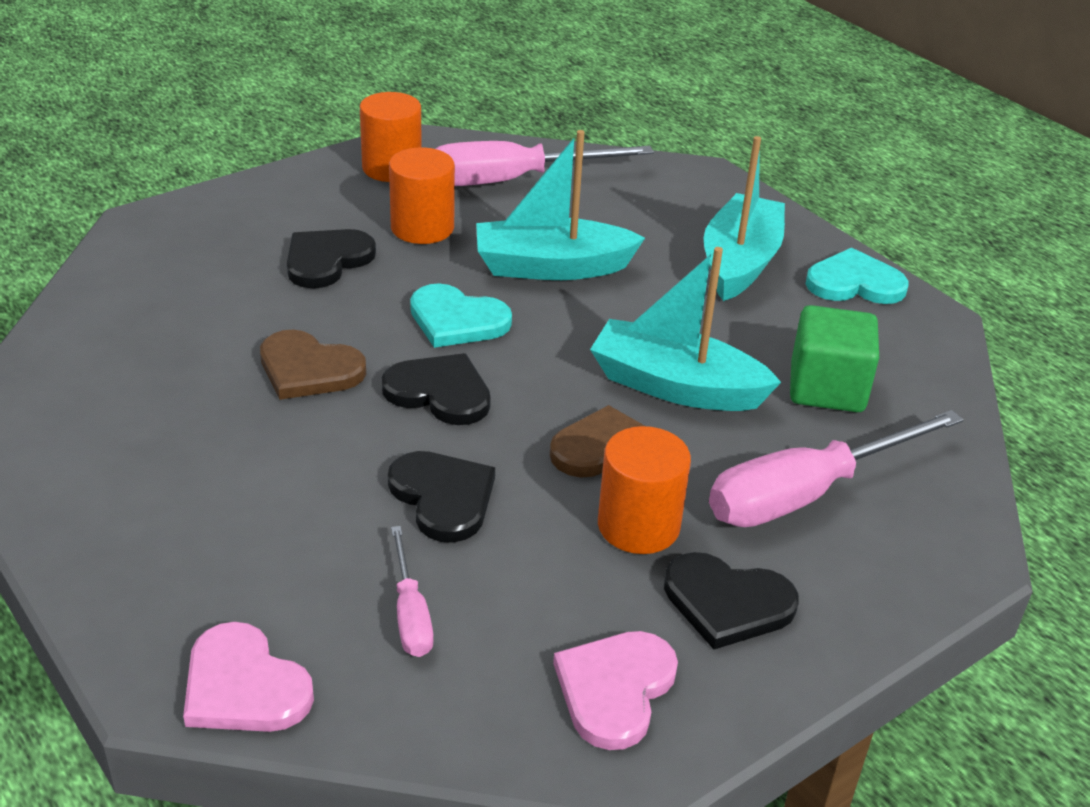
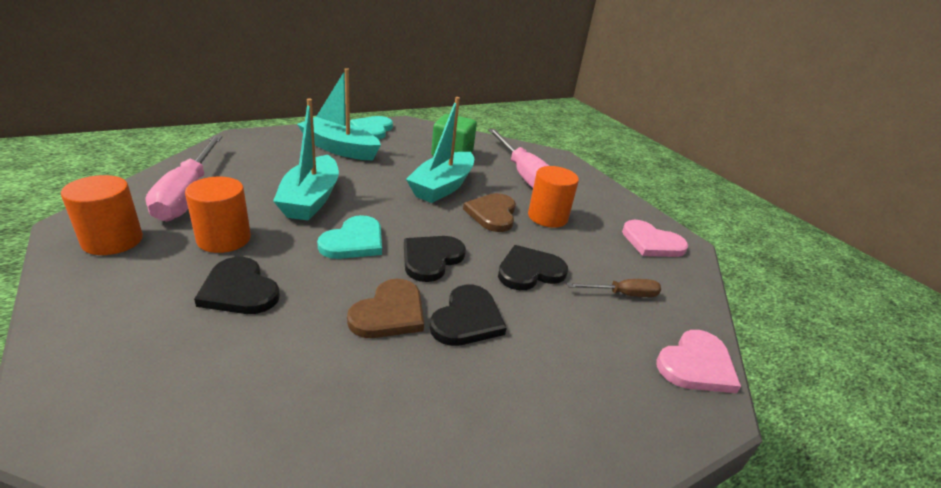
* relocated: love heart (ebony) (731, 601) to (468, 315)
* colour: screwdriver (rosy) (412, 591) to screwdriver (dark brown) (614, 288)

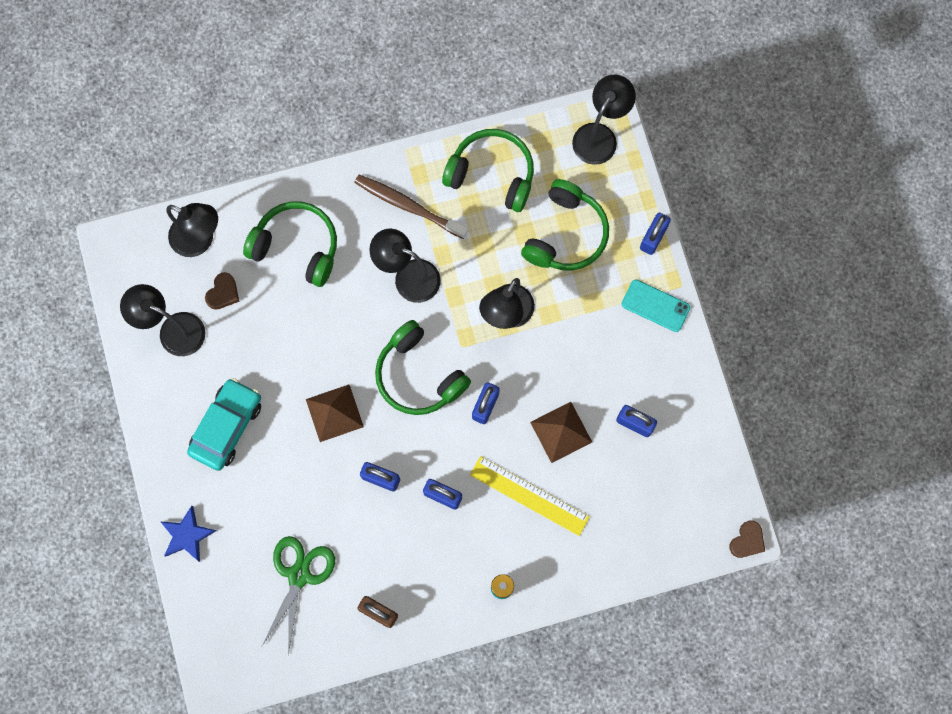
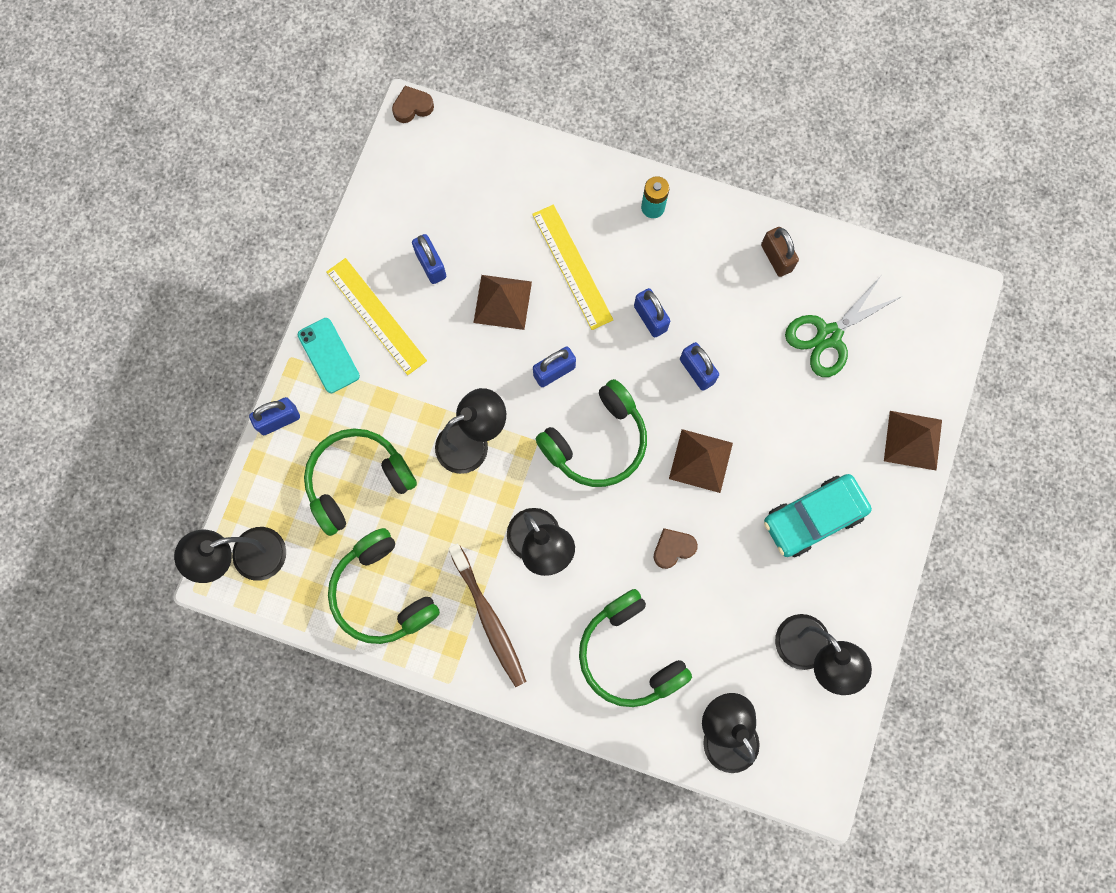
* appeared: straightedge (golden) (377, 316)
* spun: headphones (green) (423, 367) = (591, 433) 60 degrees clockwise
* relocated: love heart (dark brown) (222, 291) to (676, 548)
* exchanged: star (cobalt) (188, 534) to pyramid (dark brown) (913, 441)

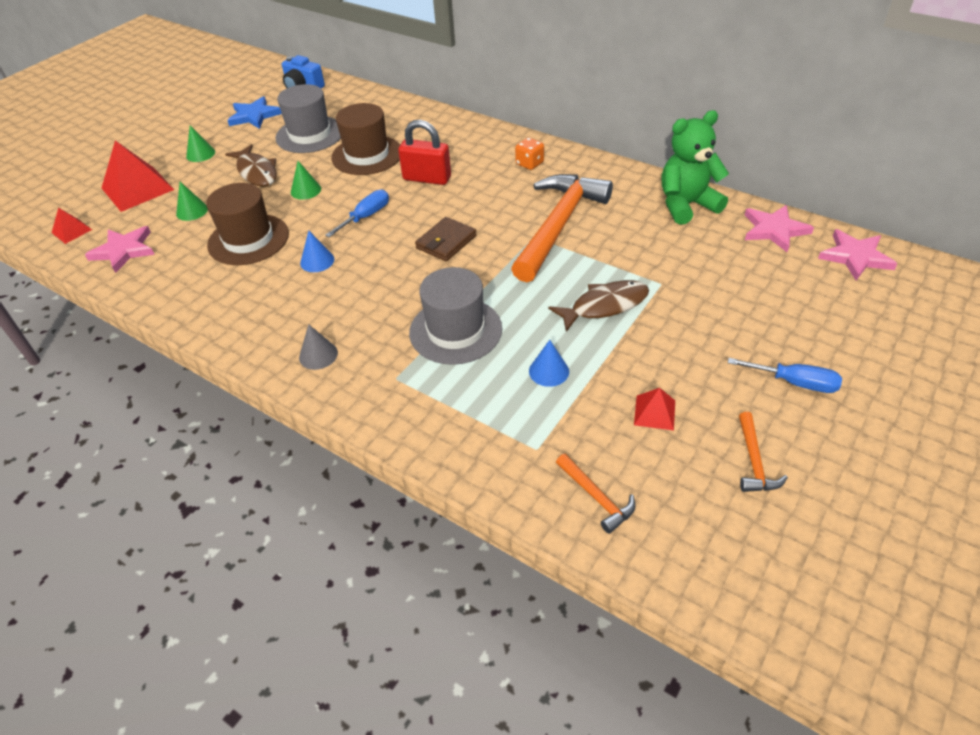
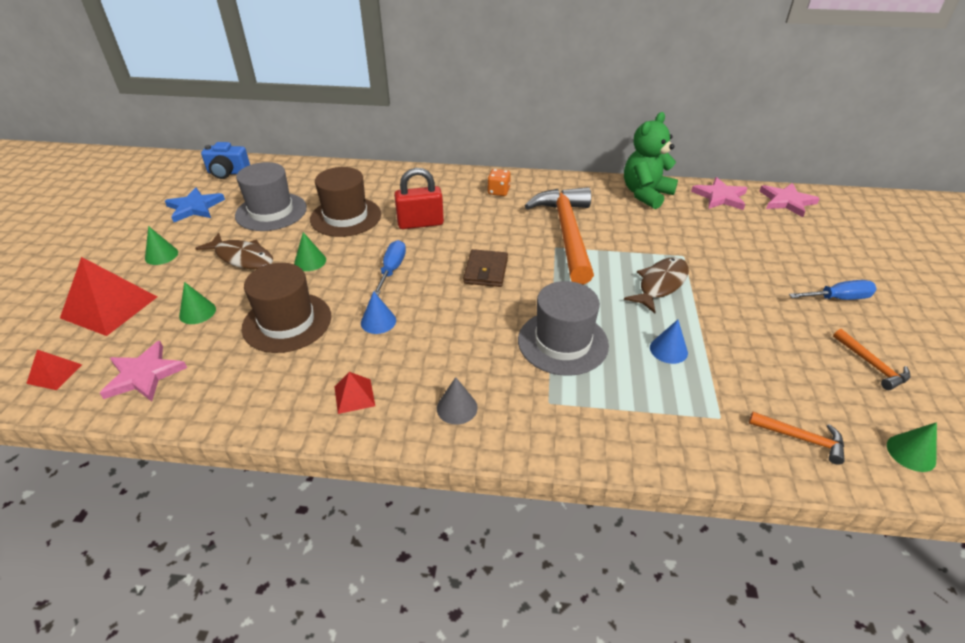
* relocated: pyramid (red) (654, 409) to (355, 393)
* appeared: cone shape (green) (912, 447)

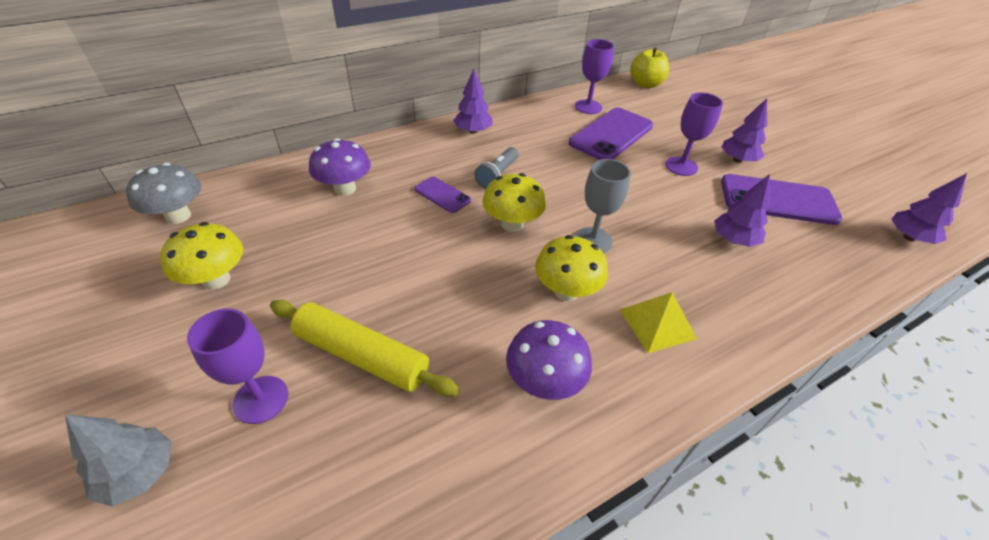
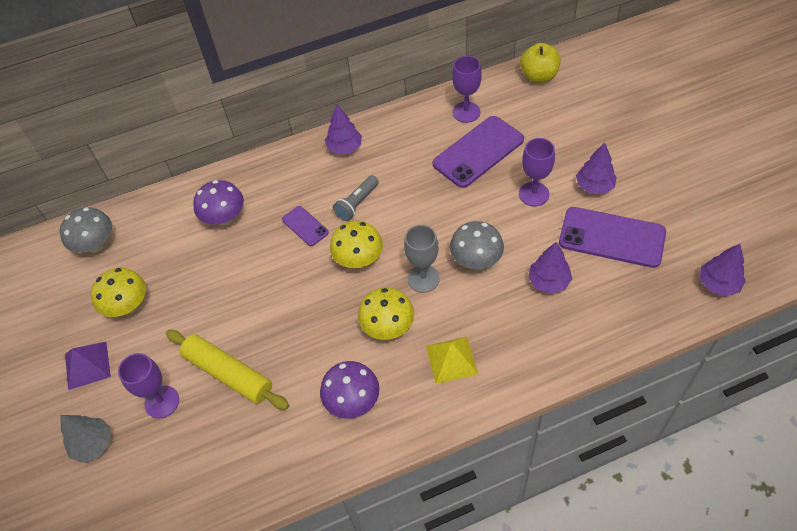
* appeared: pyramid (purple) (88, 366)
* appeared: mushroom (gray) (477, 245)

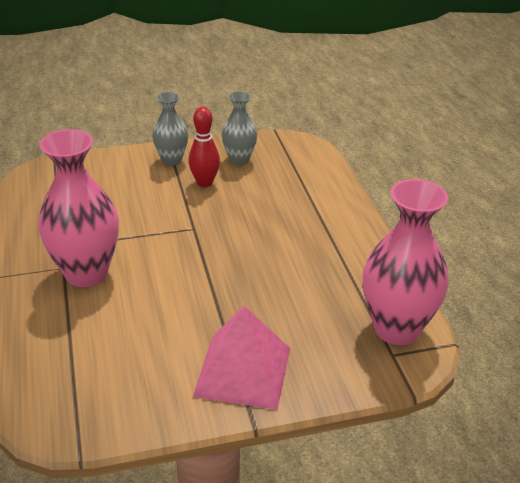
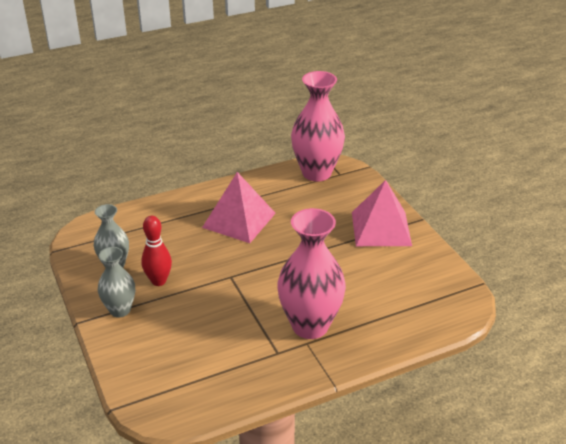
* appeared: pyramid (rosy) (239, 207)

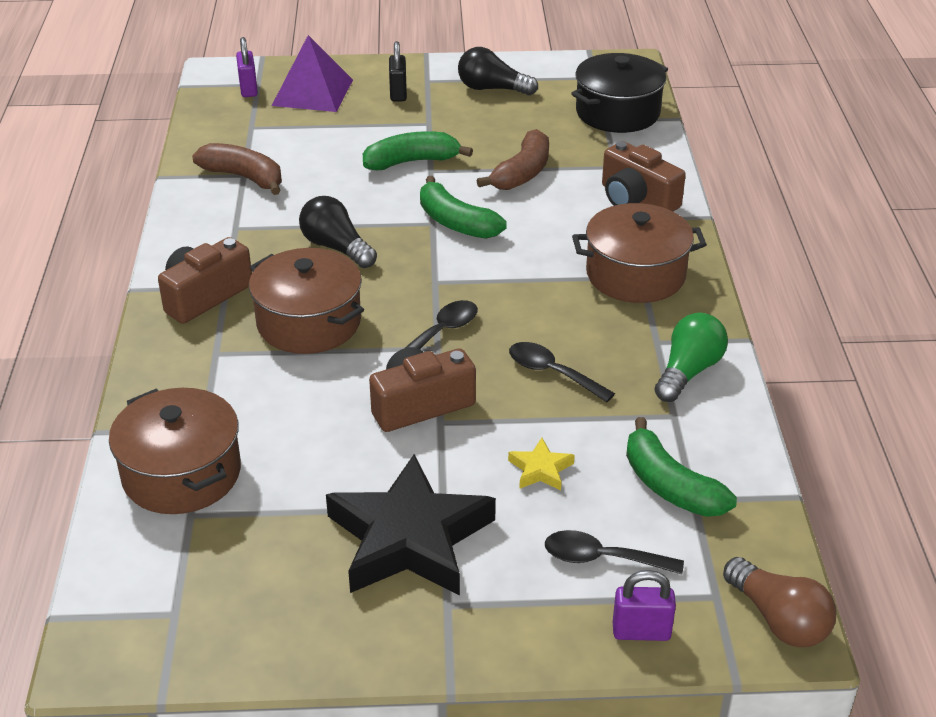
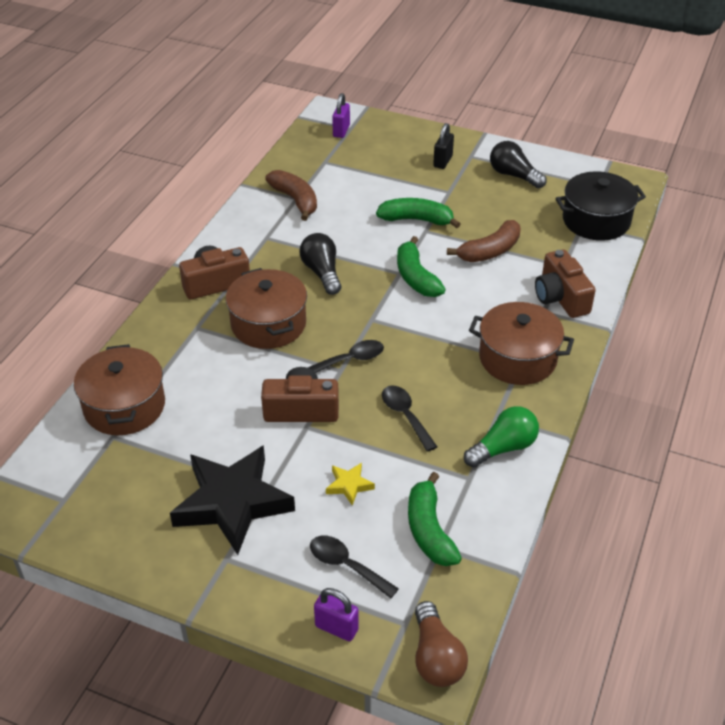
* missing: pyramid (purple) (312, 73)

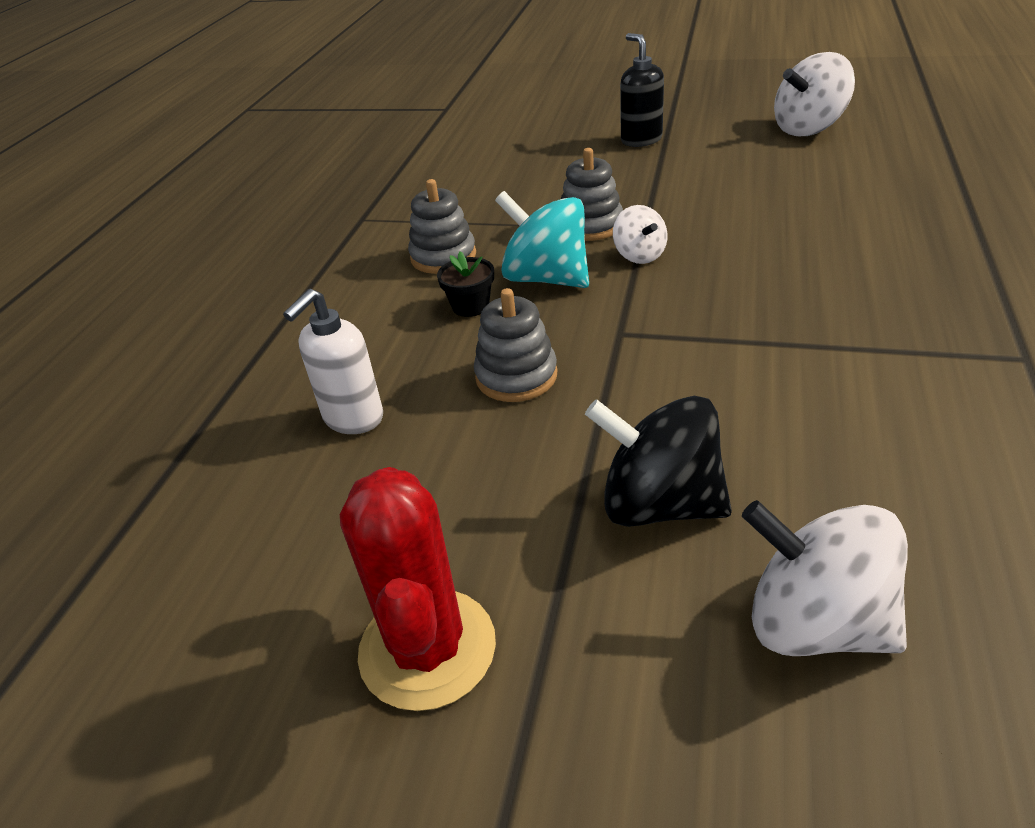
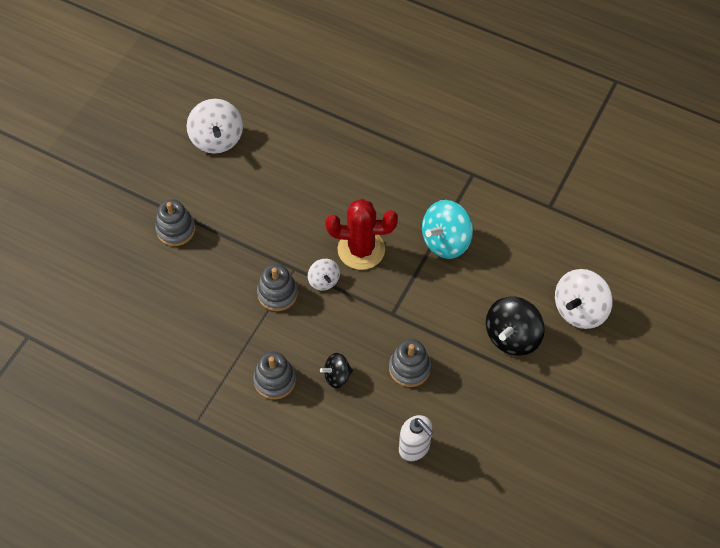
* exchanged: soap pump (ebony) (642, 90) to ring stacker (gray) (175, 222)
* spun: whirligig (snow-white) (640, 234) = (324, 275) 75 degrees clockwise
* exchanged: potted plant (ebony) (465, 284) to whirligig (ebony) (336, 370)
* relocated: saguaro cactus (red) (418, 589) to (361, 234)
* relocated: whirligig (aqua) (542, 239) to (447, 229)

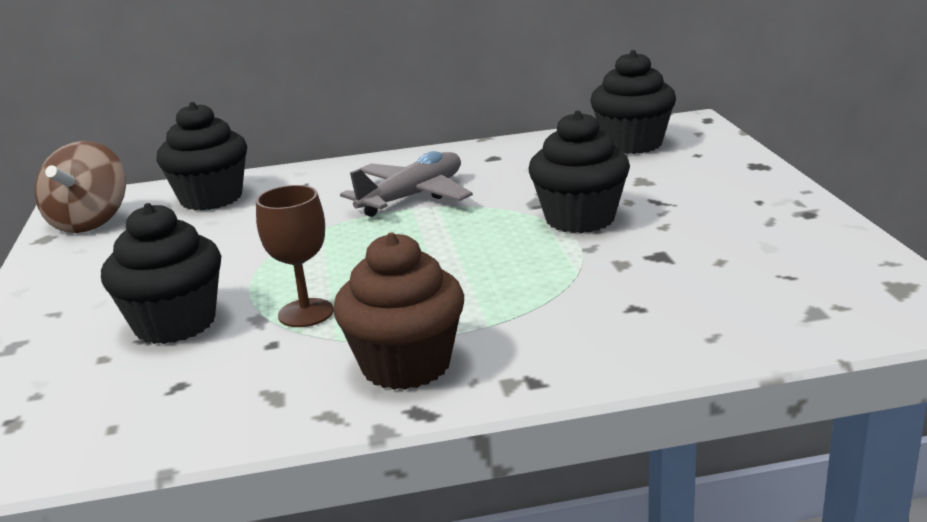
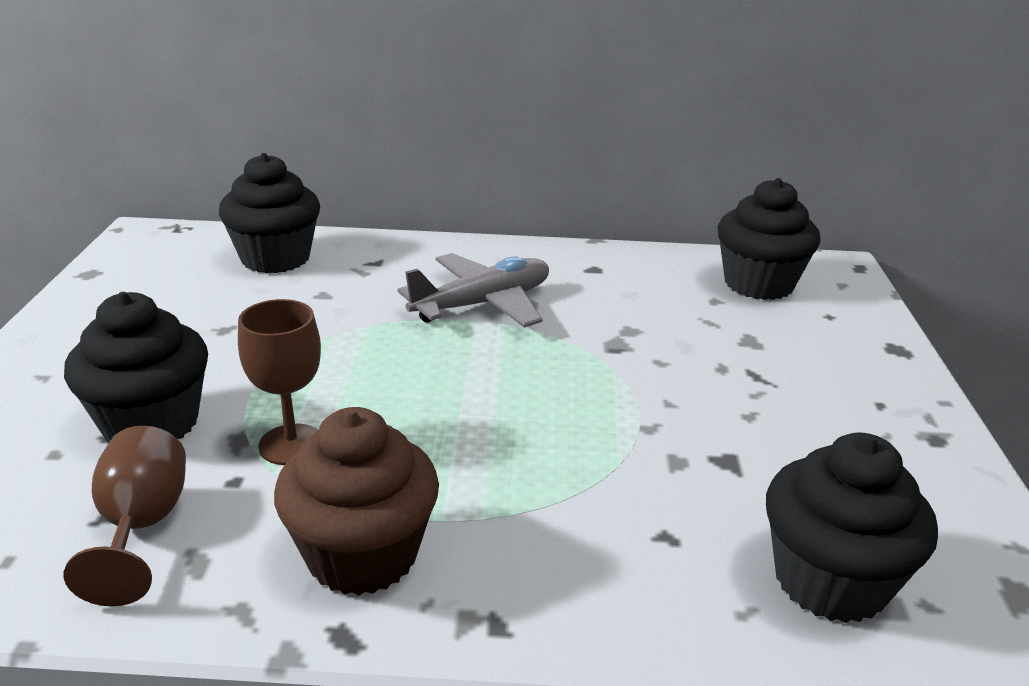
* appeared: wine glass (dark brown) (125, 516)
* relocated: cupcake (ebony) (579, 171) to (852, 528)
* missing: whirligig (dark brown) (80, 187)

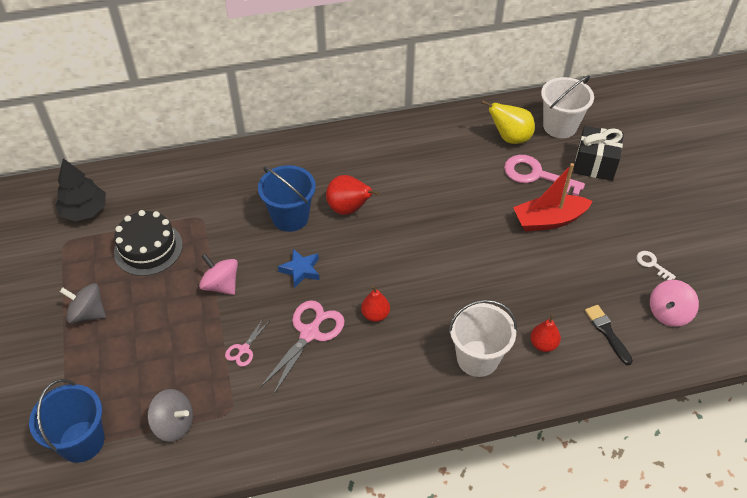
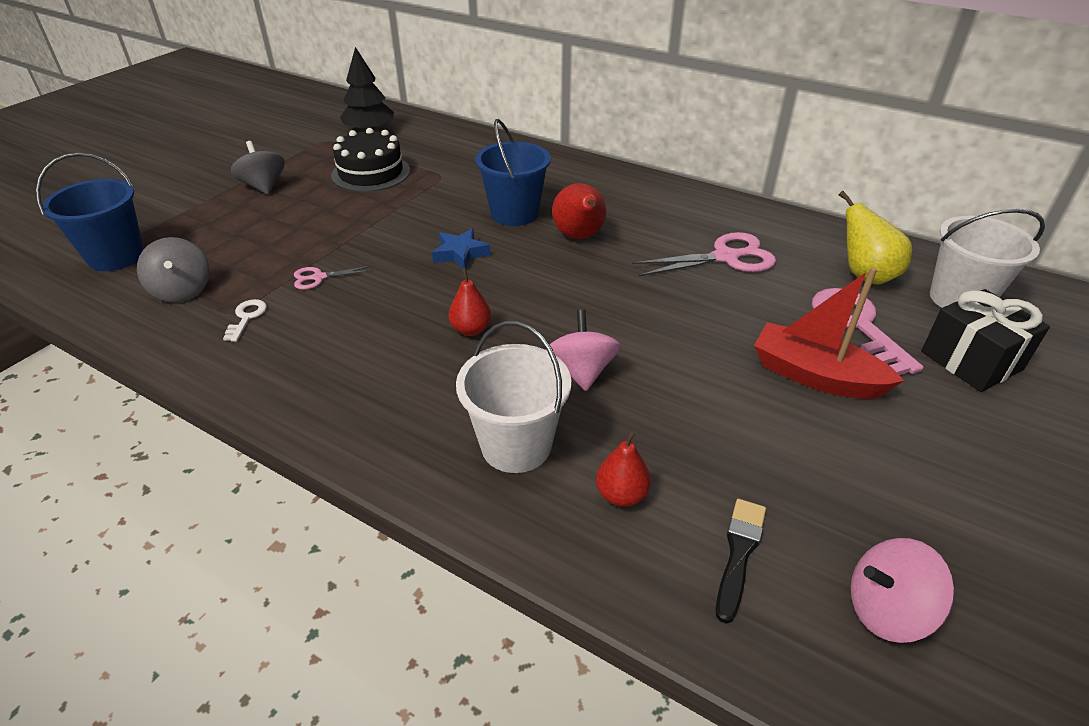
* relocated: door key (snow-white) (656, 265) to (245, 320)
* relocated: whirligig (rosy) (218, 274) to (585, 350)
* relocated: pair of scissors (rosy) (302, 347) to (704, 254)

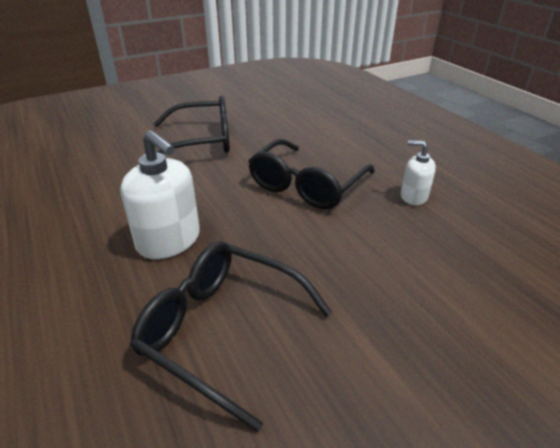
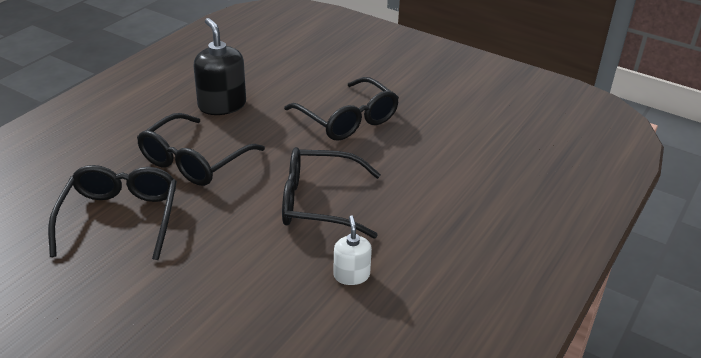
* exchanged: soap pump (snow-white) (160, 194) to glasses (ebony) (201, 149)
* appeared: soap pump (ebony) (219, 66)

